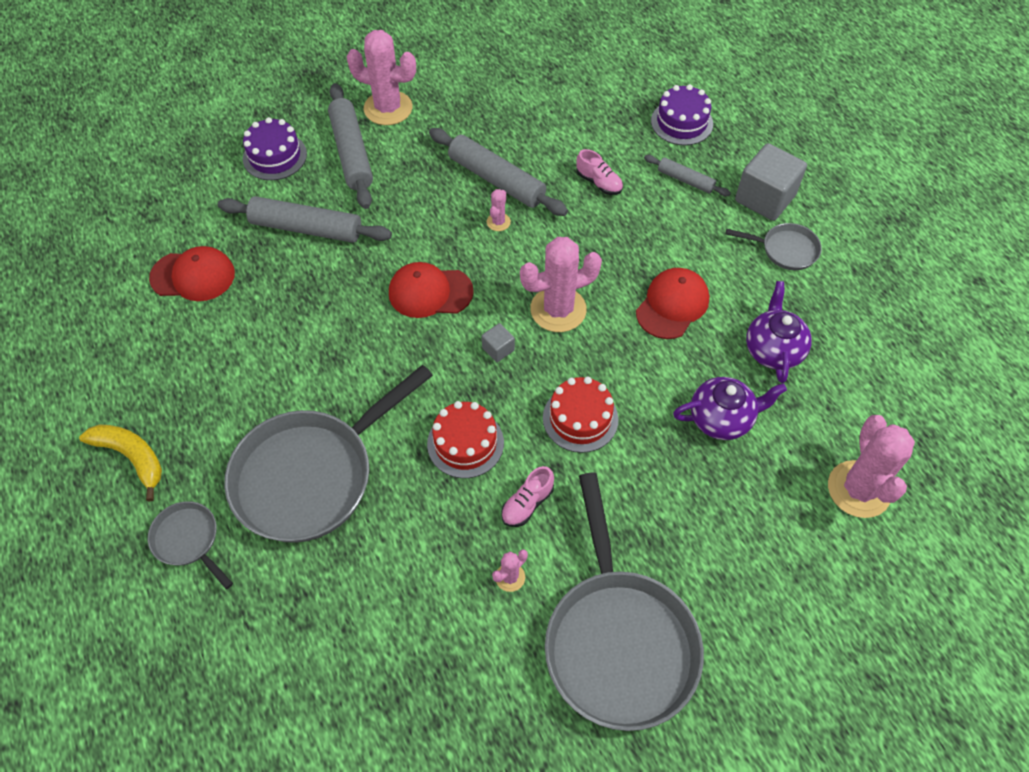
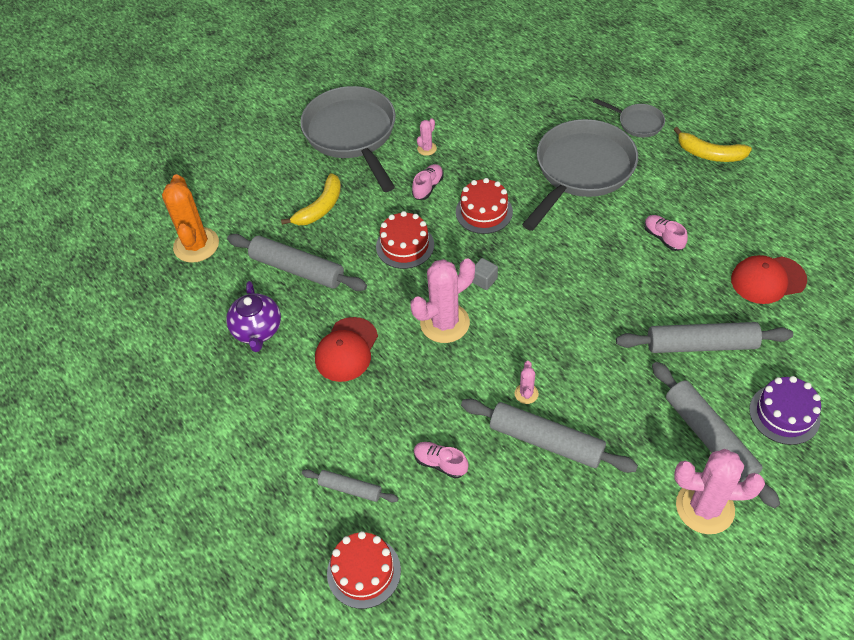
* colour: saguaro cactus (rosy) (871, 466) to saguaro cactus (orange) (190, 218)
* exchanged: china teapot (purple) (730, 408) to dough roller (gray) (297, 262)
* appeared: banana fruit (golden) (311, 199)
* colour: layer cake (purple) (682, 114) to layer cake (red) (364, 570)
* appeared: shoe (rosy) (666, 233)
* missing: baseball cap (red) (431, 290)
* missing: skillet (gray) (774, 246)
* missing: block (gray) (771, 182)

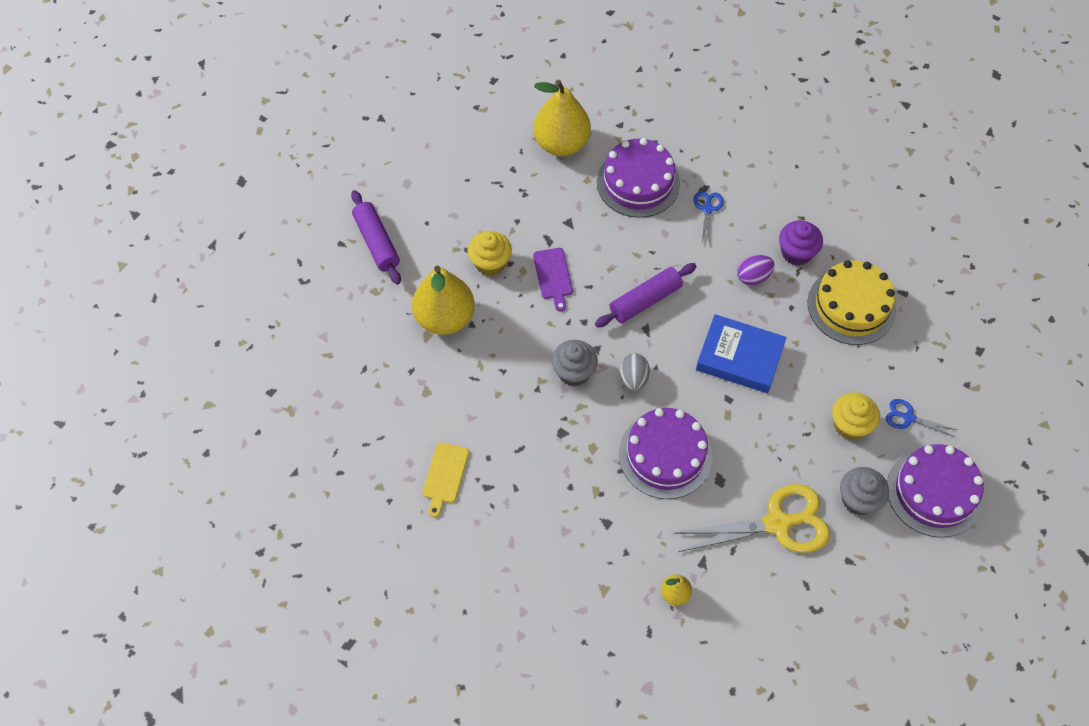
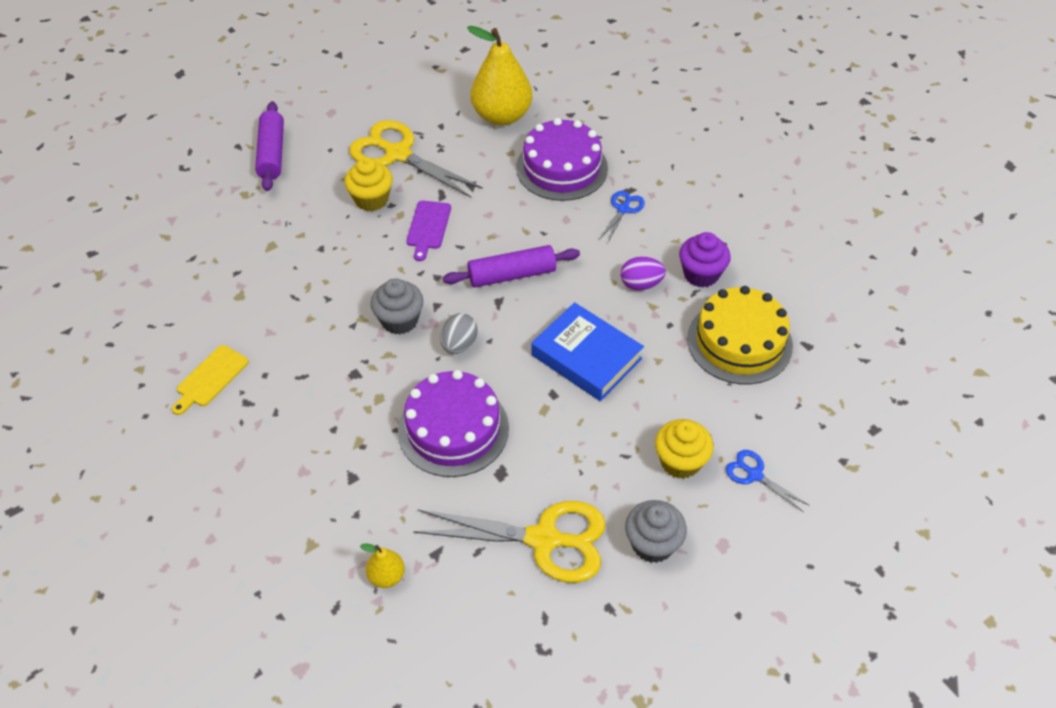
* appeared: pair of scissors (golden) (416, 159)
* missing: toy pear (golden) (443, 300)
* missing: layer cake (purple) (935, 490)

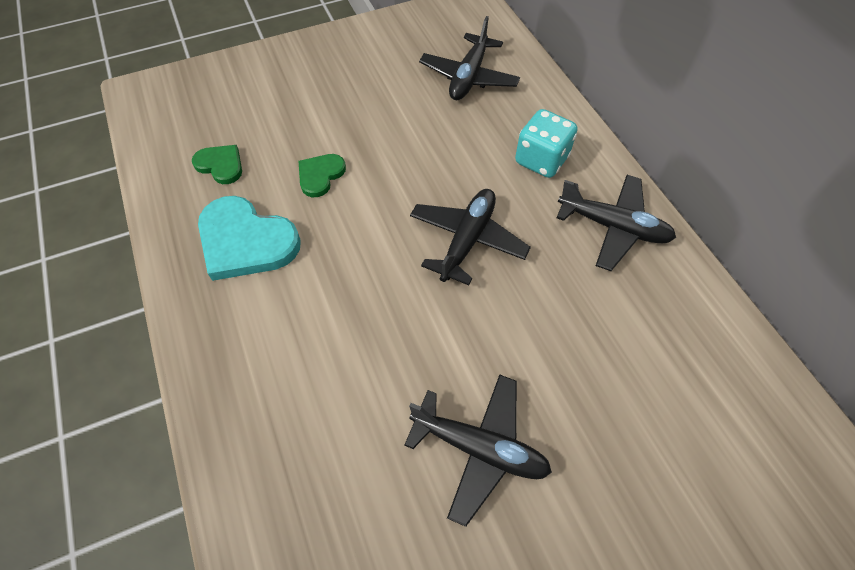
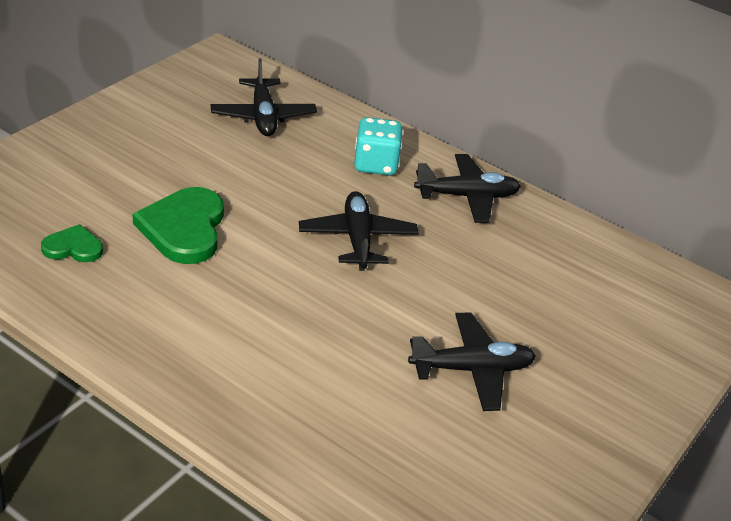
* size: love heart (green) (322, 175) = (178, 225) x1.84
* missing: love heart (aqua) (249, 238)

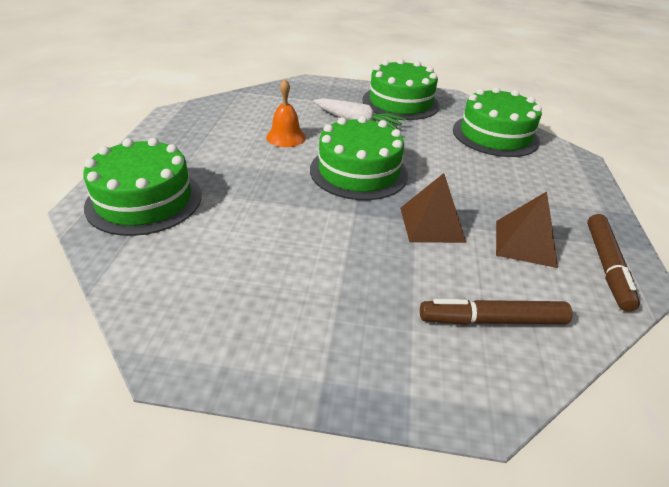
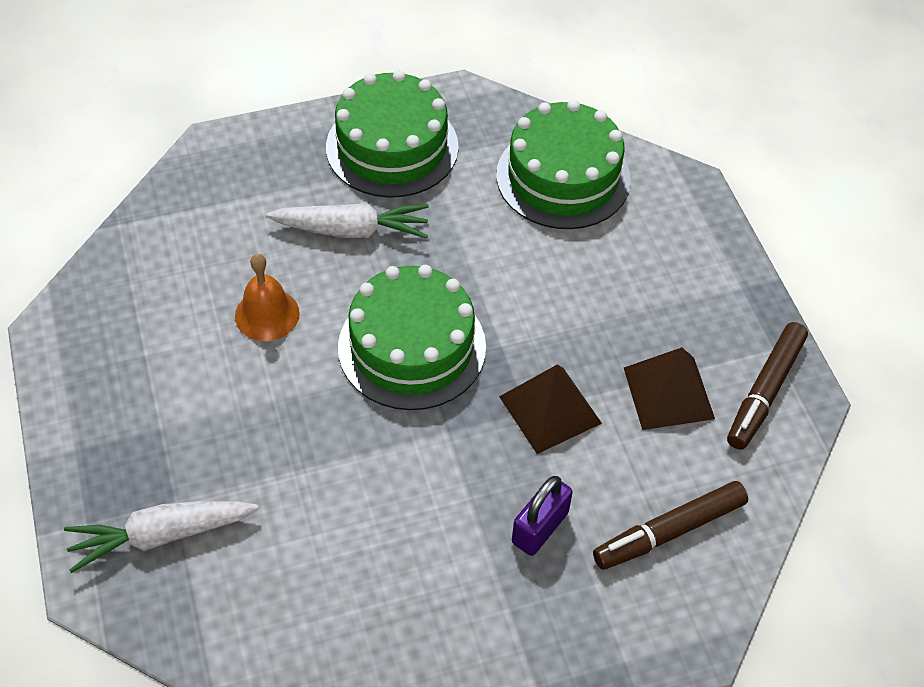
* exchanged: layer cake (green) (142, 187) to root vegetable (snow-white) (161, 537)
* appeared: small lock (purple) (542, 516)
* spun: felt pen (dark brown) (613, 263) = (767, 386) 45 degrees clockwise

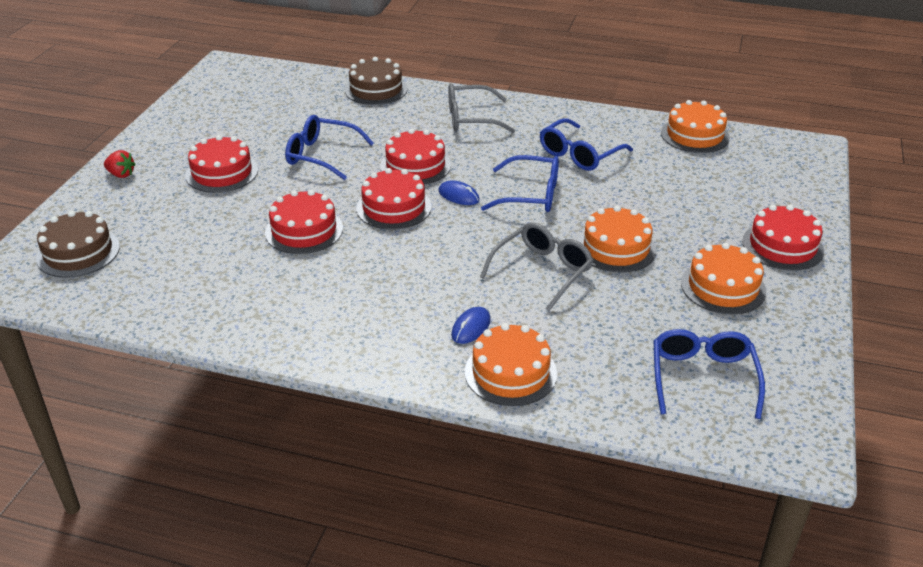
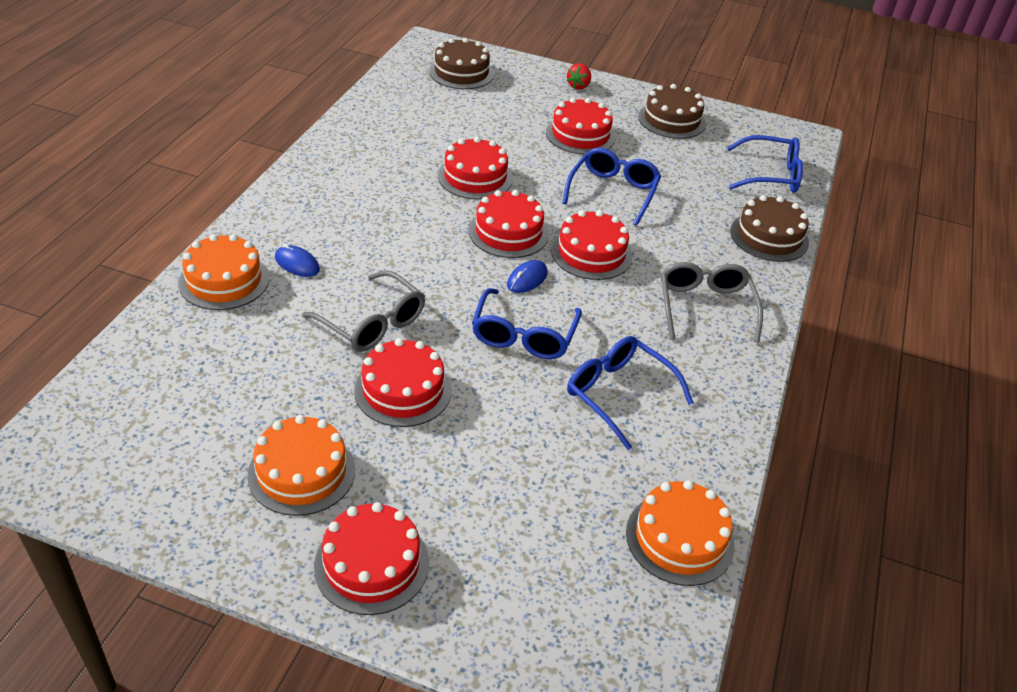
* colour: layer cake (orange) (617, 239) to layer cake (red) (403, 382)
* appeared: layer cake (dark brown) (672, 111)
* relocated: glasses (cobalt) (709, 374) to (765, 164)

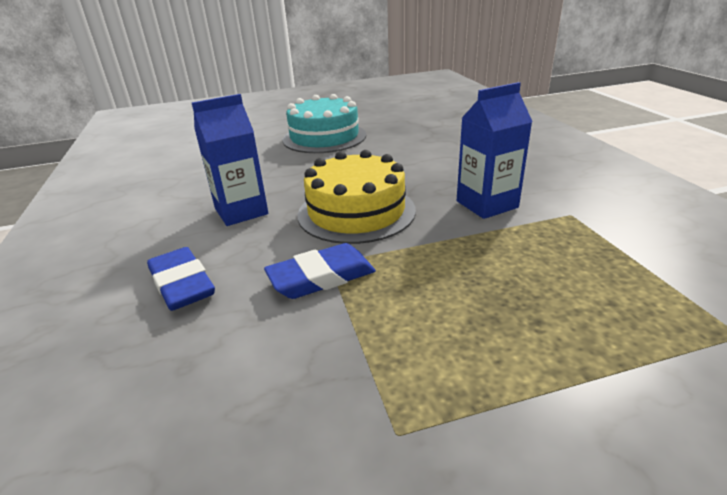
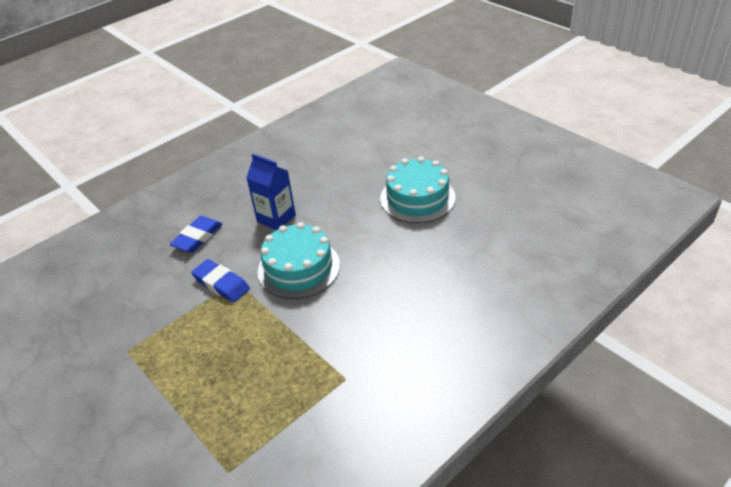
* colour: layer cake (golden) (357, 197) to layer cake (aqua) (298, 260)
* missing: juice carton (cobalt) (495, 150)

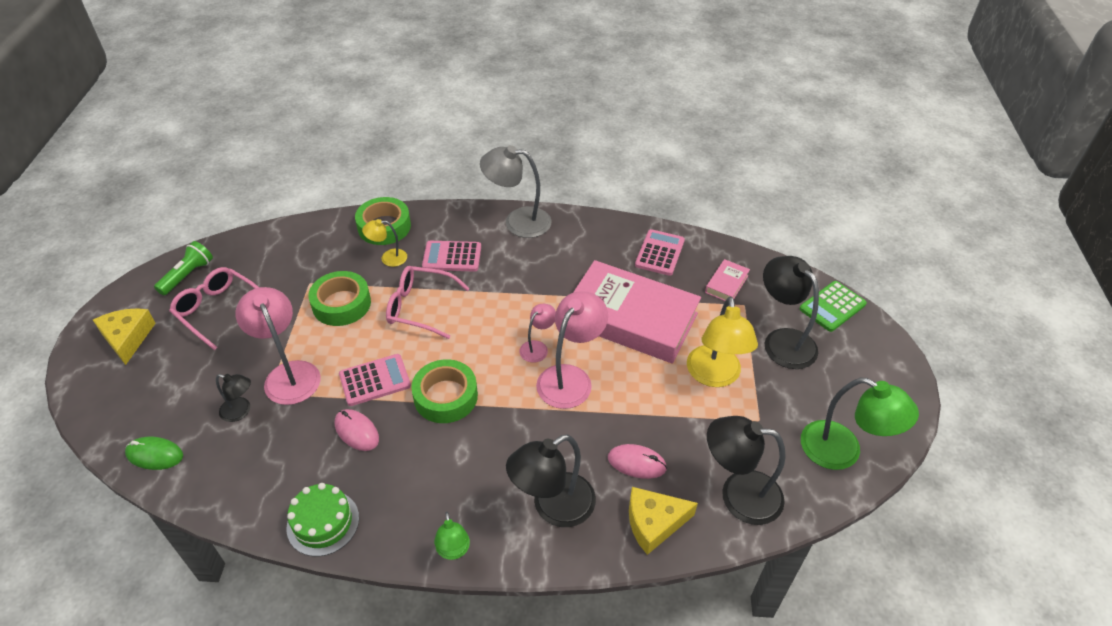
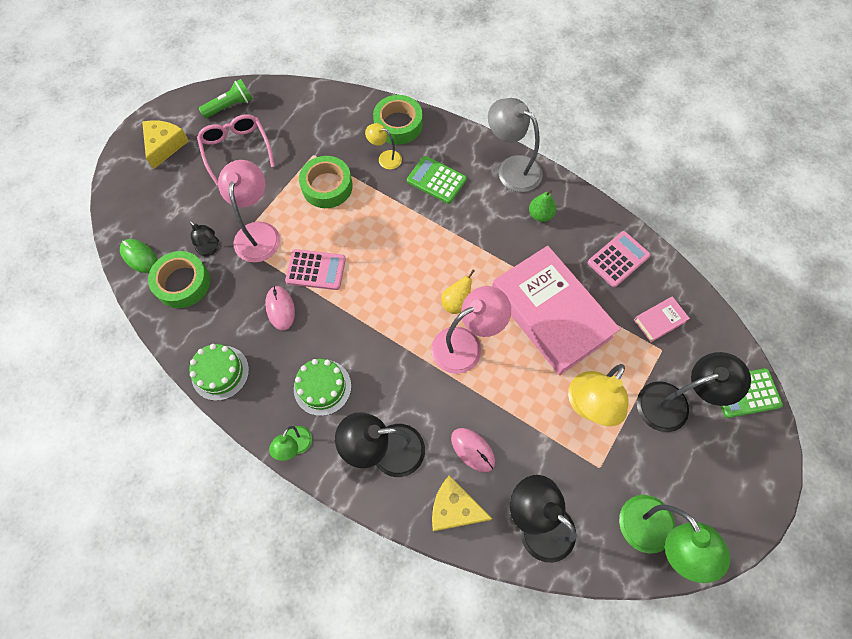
* relocated: roll of tape (green) (444, 391) to (179, 279)
* appeared: layer cake (green) (322, 387)
* colour: pocket calculator (rosy) (451, 256) to pocket calculator (green) (437, 180)
* exchanged: desk lamp (rosy) (537, 333) to toy pear (golden) (458, 292)
* appeared: toy pear (green) (542, 206)
* spun: desk lamp (ebony) (791, 312) = (694, 392) 75 degrees clockwise
* missing: glasses (rosy) (428, 302)

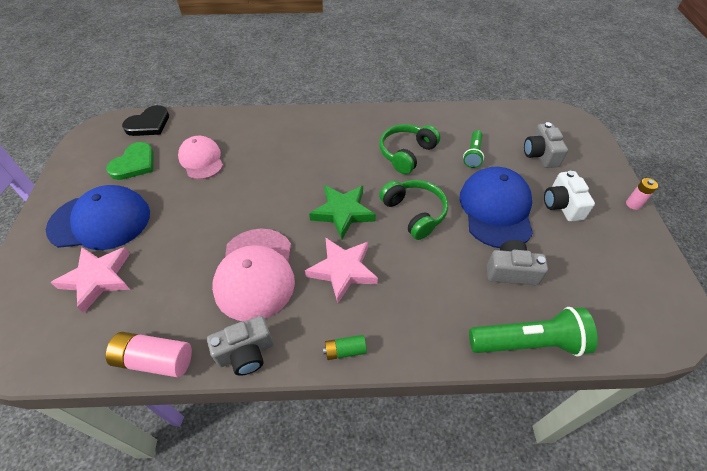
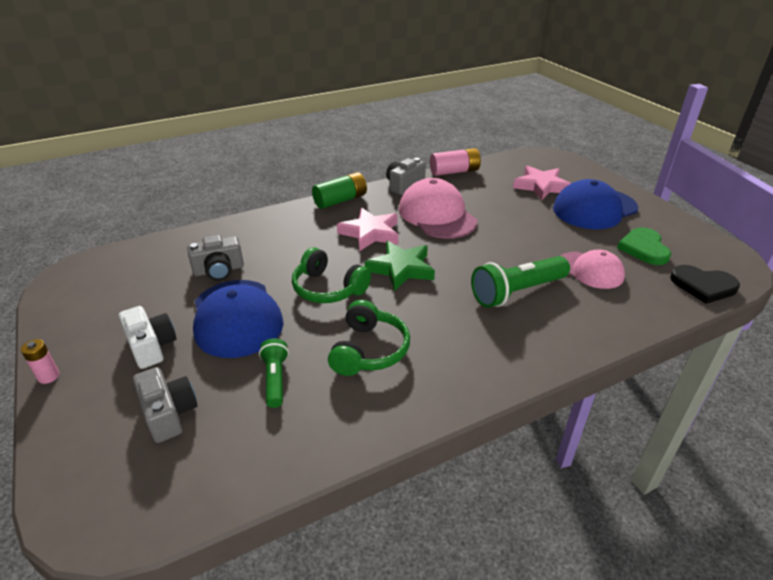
* size: battery (green) (345, 347) = (339, 190) x1.77
* relocated: flashlight (green) (533, 332) to (520, 282)
* spun: love heart (ebony) (145, 120) = (705, 284) 90 degrees counterclockwise

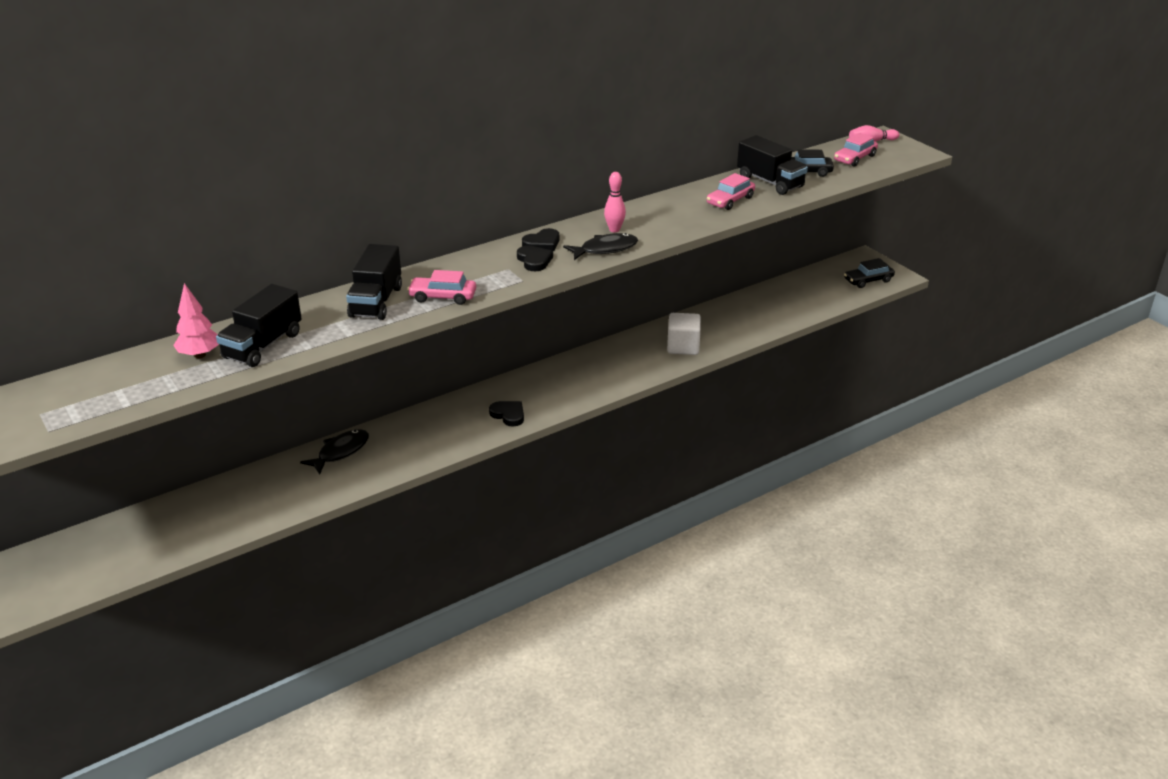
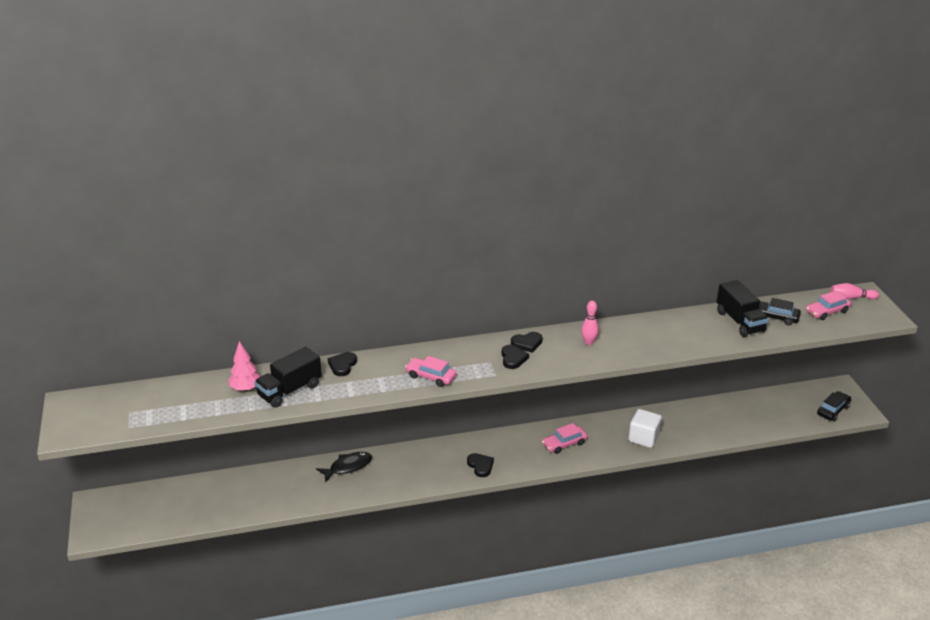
* appeared: love heart (ebony) (342, 364)
* relocated: automobile (rosy) (731, 191) to (565, 438)
* spun: automobile (ebony) (869, 273) = (834, 406) 135 degrees clockwise
* missing: truck (ebony) (374, 282)
* missing: fish (ebony) (600, 246)

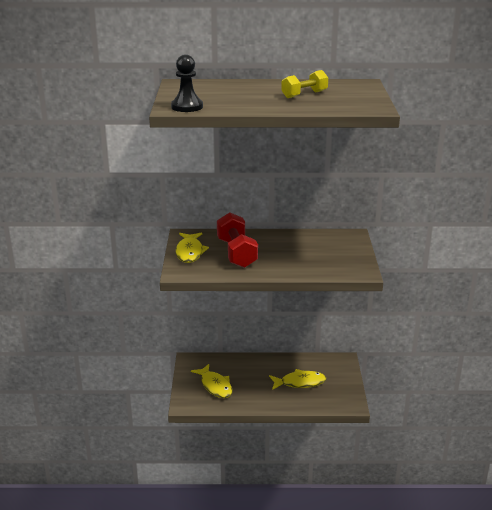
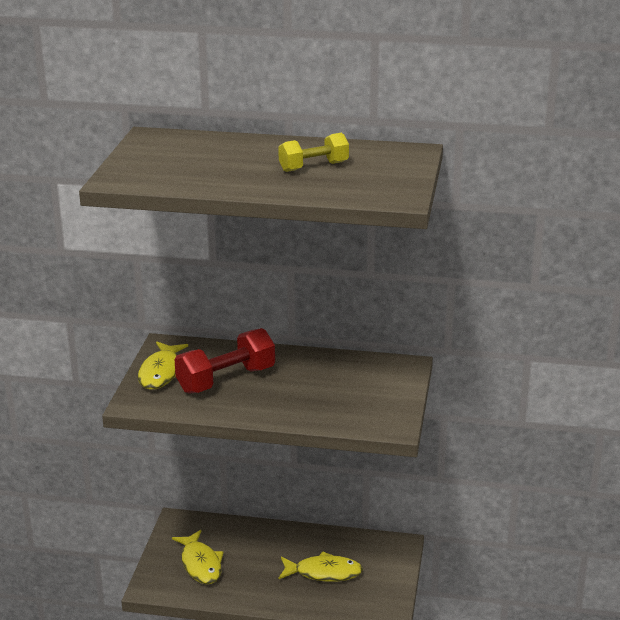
* spun: free weight (red) (237, 240) = (224, 361) 60 degrees clockwise
* missing: chess pawn (ebony) (187, 83)

